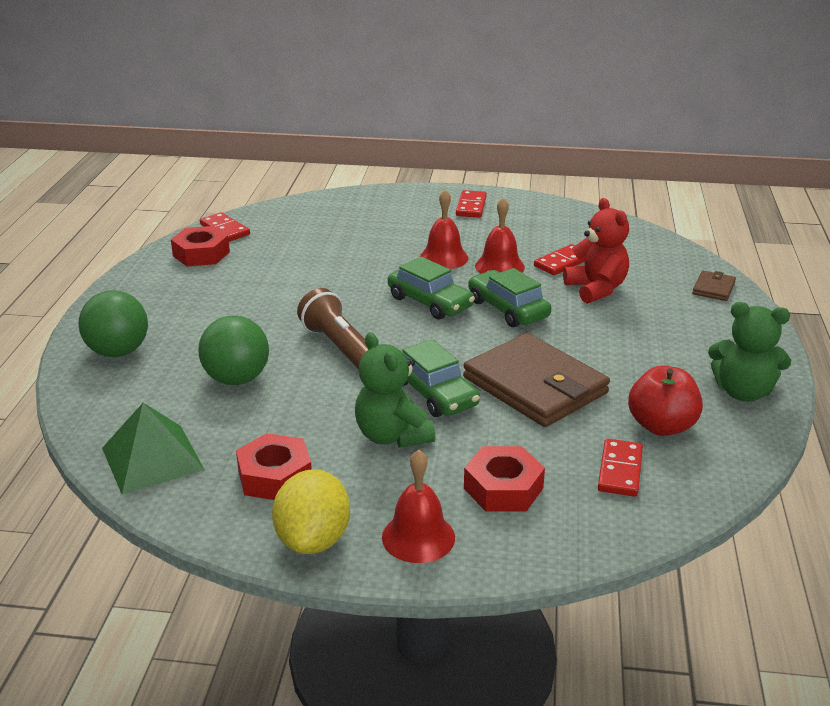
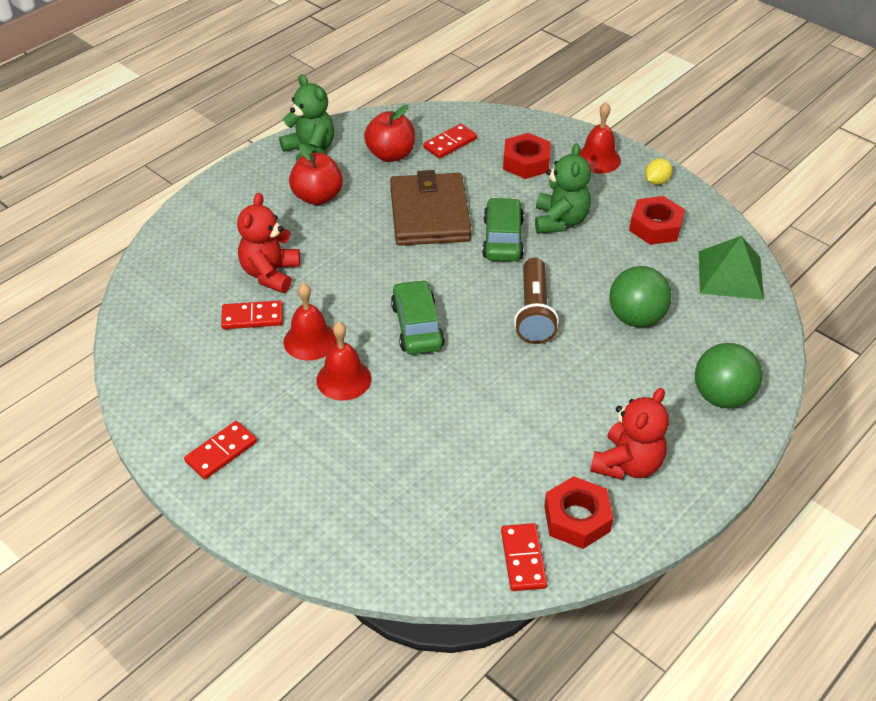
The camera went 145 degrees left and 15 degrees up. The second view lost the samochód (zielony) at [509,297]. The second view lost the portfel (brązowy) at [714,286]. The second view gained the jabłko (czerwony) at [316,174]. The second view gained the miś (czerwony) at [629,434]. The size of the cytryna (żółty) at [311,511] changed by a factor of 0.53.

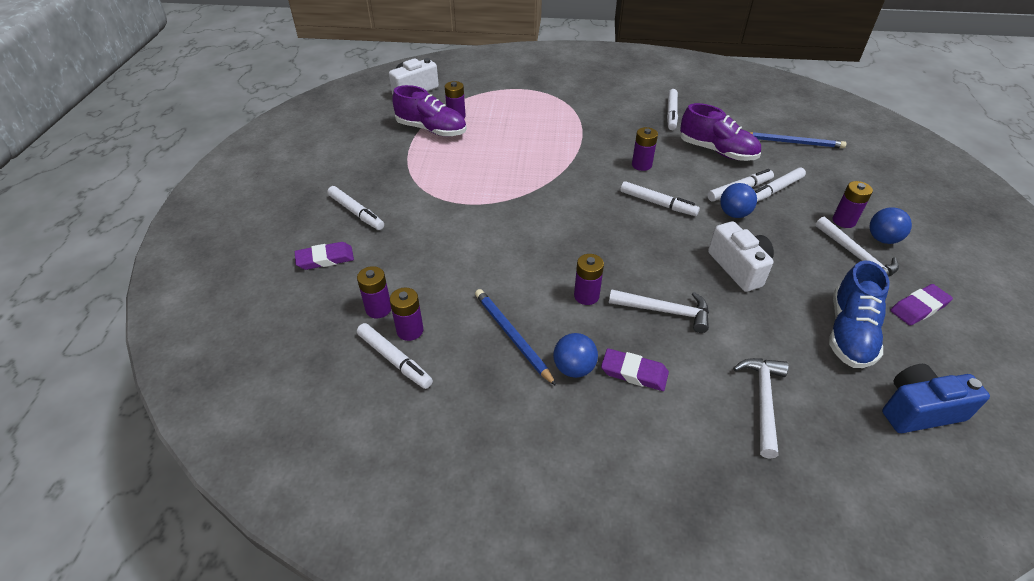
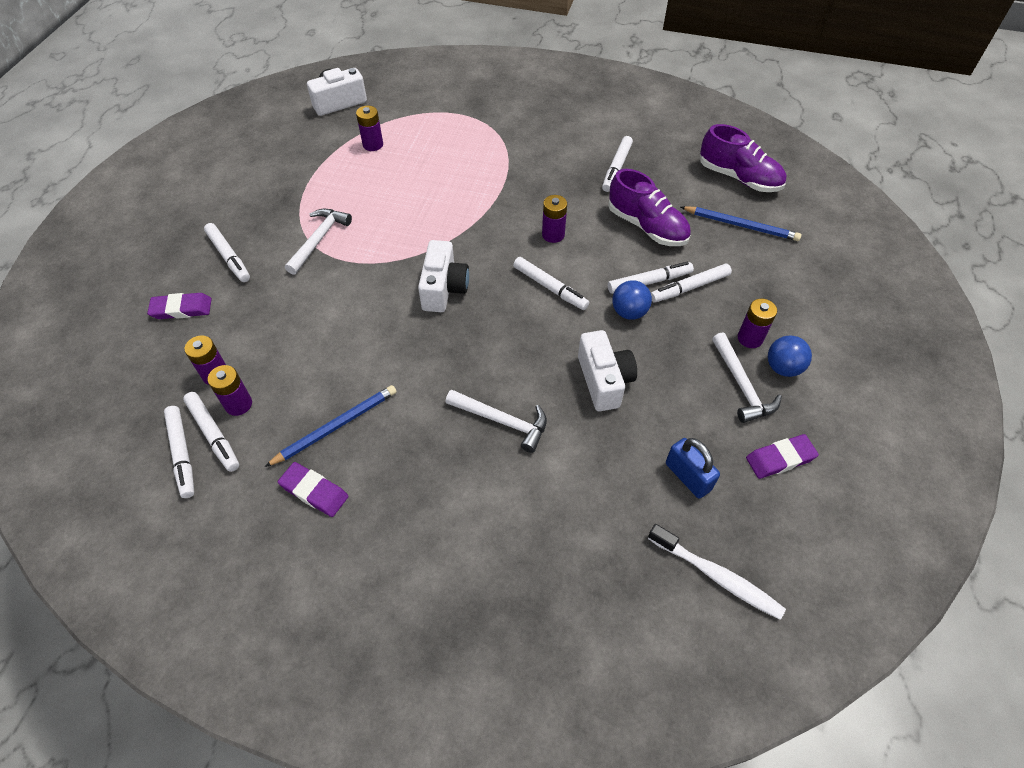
The camera went 10 degrees right and 10 degrees up. The second view lost the piłka (niebieski) at [575,355]. The second view lost the bateria (fioletowy) at [589,279]. The second view gained the flamaster (biały) at [179,452]. The second view gained the aparat fotograficzny (biały) at [443,276]. The but (fioletowy) ended up elsewhere, having gone from [429,111] to [743,158]. The gumka do mazania (fioletowy) ended up elsewhere, having gone from [635,369] to [313,489]. The młotek (biały) ended up elsewhere, having gone from [760,408] to [318,242]. Where the but (niebieski) stood at [859,314], the kłódka (niebieski) came to stand at [693,468]. Where the aparat fotograficzny (niebieski) stood at [936,398], the szczoteczka do zębów (biały) came to stand at [717,572]. The ołówek (niebieski) at [515,337] ended up facing another way, 75 degrees clockwise from before.

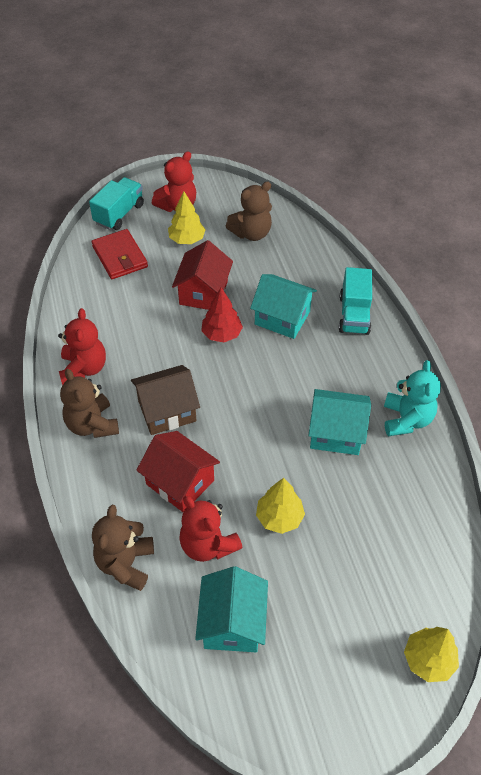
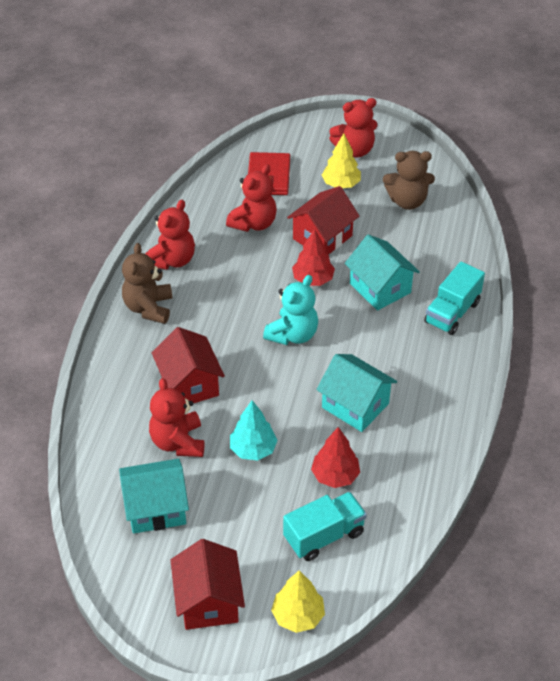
The camera went 30 degrees right and 5 degrees down. The second view lost the miś (brązowy) at [123,548]. The second view lost the domek (brązowy) at [165,400]. The second view gained the domek (czerwony) at [208,584]. The second view gained the miś (czerwony) at [251,198]. The second view gained the drzewko (czerwony) at [335,457]. The ciężarówka (turkusowy) ended up elsewhere, having gone from [116,203] to [325,526]. The miś (turkusowy) ended up elsewhere, having gone from [412,398] to [290,310]. What was the drzewko (żółty) at [280,506] turned into the drzewko (turkusowy) at [254,430]. The domek (turkusowy) at [231,609] ended up facing another way, 45 degrees clockwise from before.

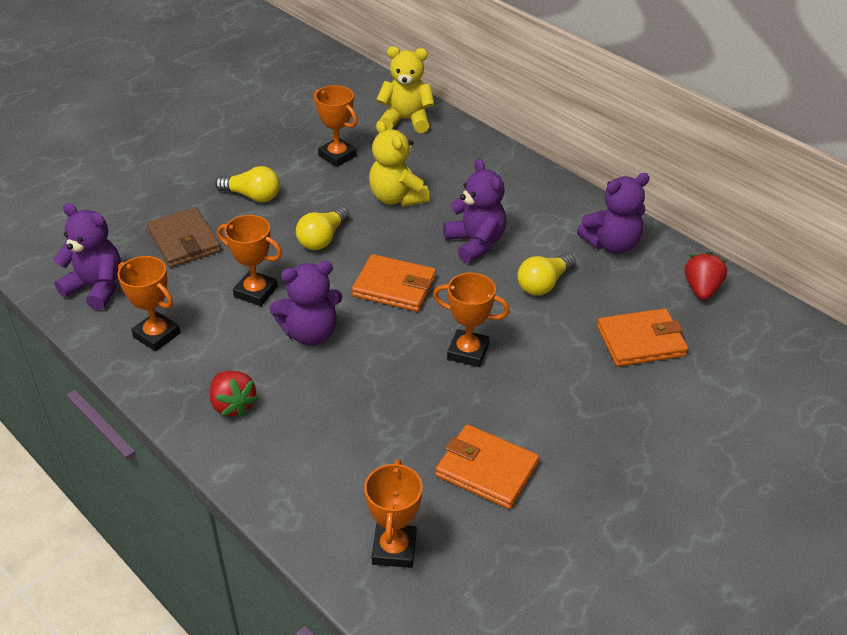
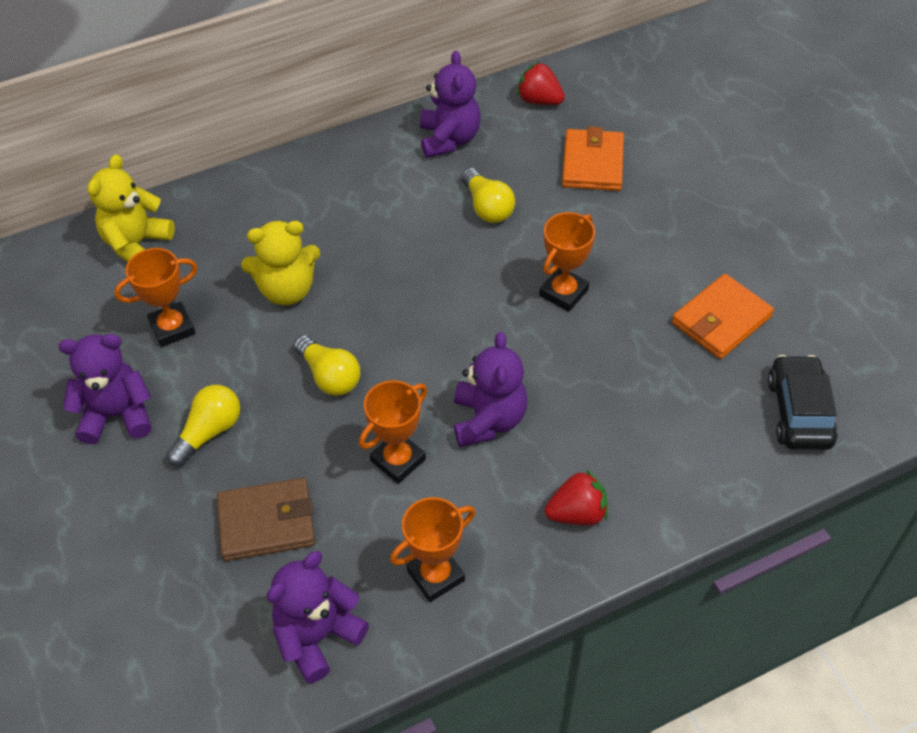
The camera went 70 degrees left and 10 degrees up. The second view lost the portfel (pomarańczowy) at [394,283]. The miś (fioletowy) ended up elsewhere, having gone from [474,210] to [105,389]. Where the puchar (pomarańczowy) stood at [393,513], the samochód (czarny) came to stand at [803,402].

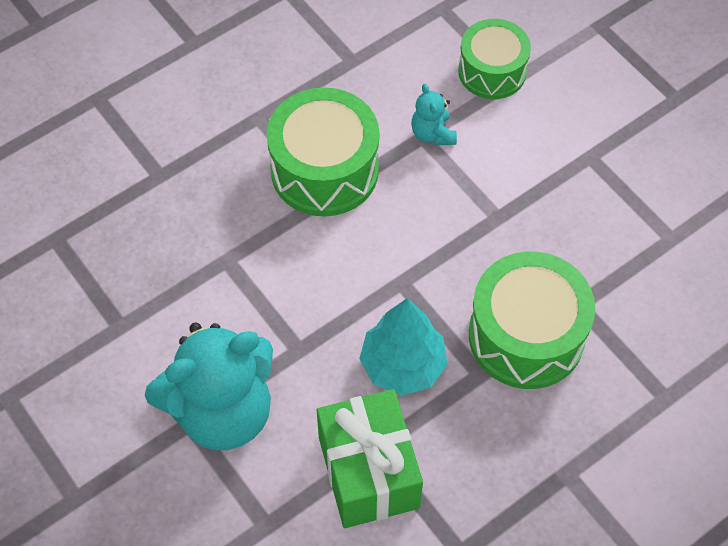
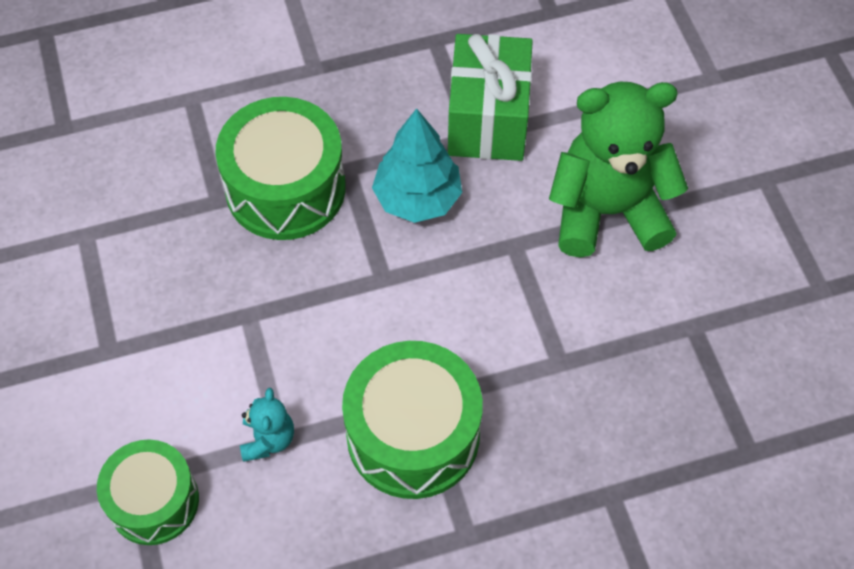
The camera went 160 degrees left and 0 degrees up. What was the miś (turkusowy) at [209,386] turned into the miś (zielony) at [618,170].

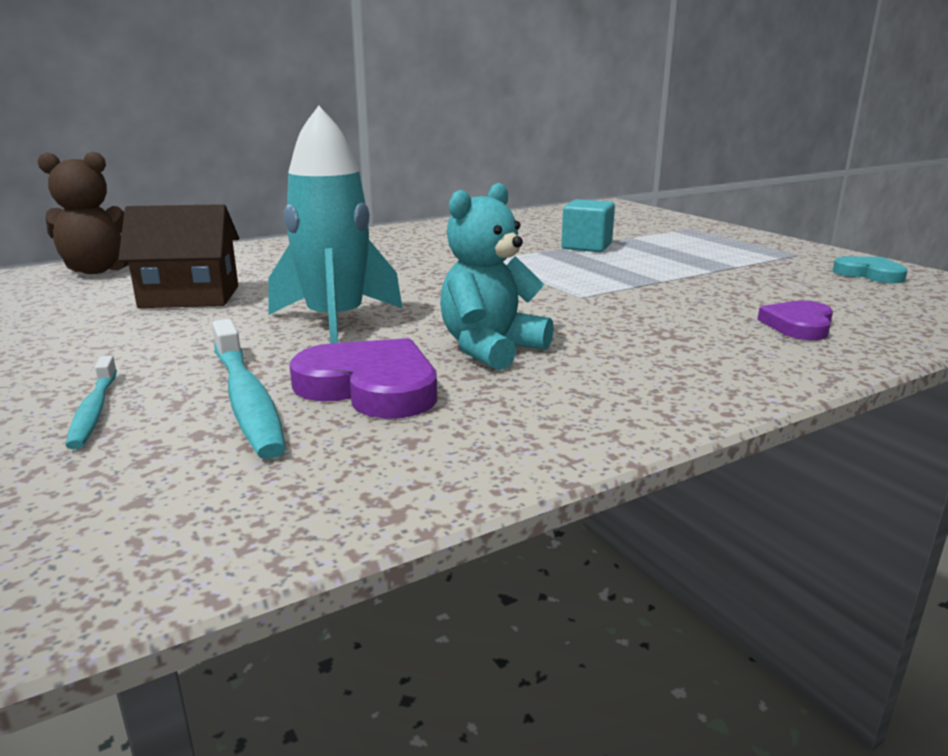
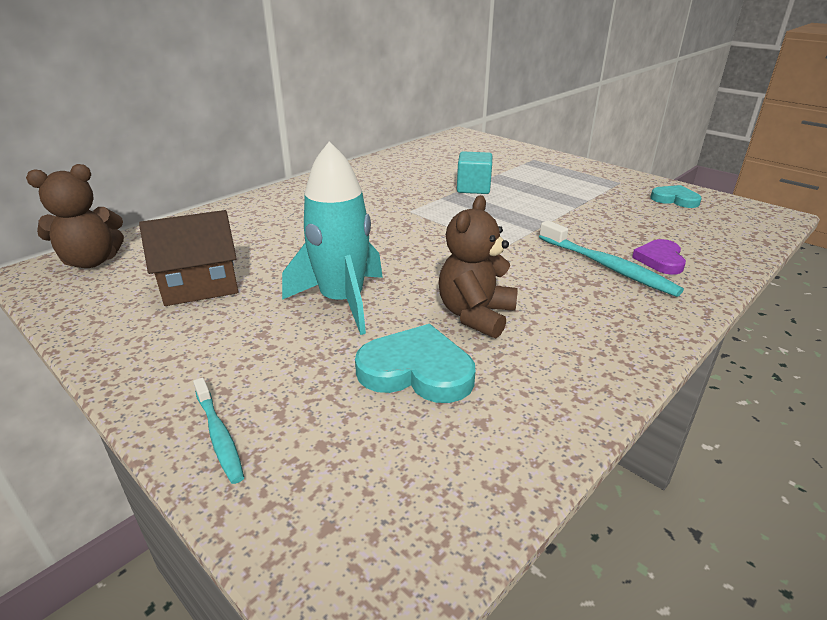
The camera went 15 degrees left and 10 degrees up. The szczoteczka do zębów (turkusowy) ended up elsewhere, having gone from [249,389] to [611,258]. What was the serce (fioletowy) at [363,378] turned into the serce (turkusowy) at [415,363]. What was the miś (turkusowy) at [497,276] turned into the miś (brązowy) at [478,266].

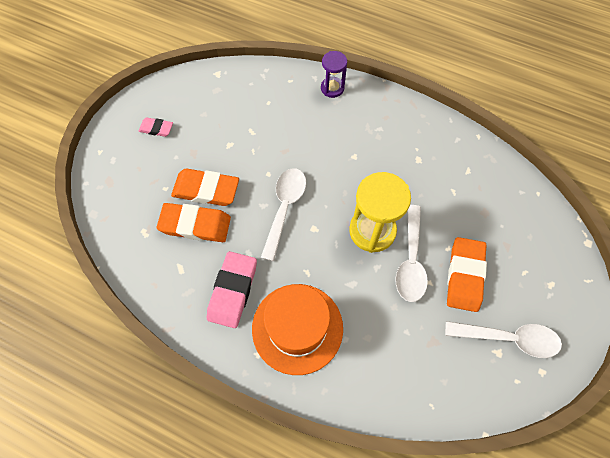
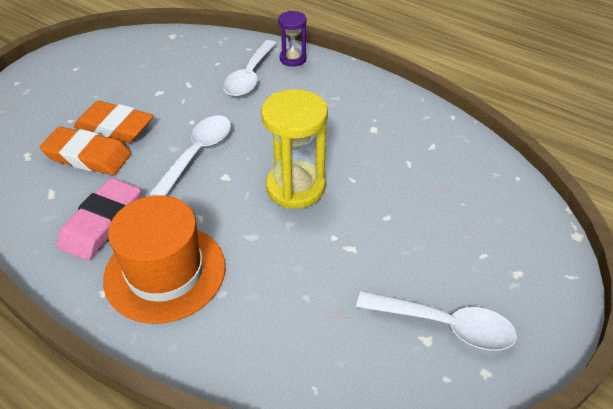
The camera went 10 degrees right and 20 degrees down. The second view lost the gumka do mazania (różowy) at [156,127]. The second view lost the gumka do mazania (pomarańczowy) at [467,274]. The łyżka (biały) ended up elsewhere, having gone from [411,253] to [250,68].

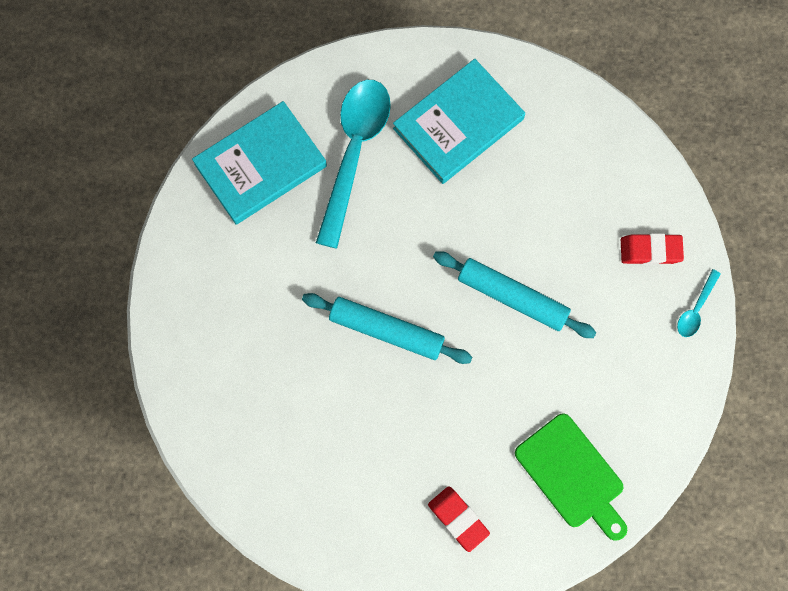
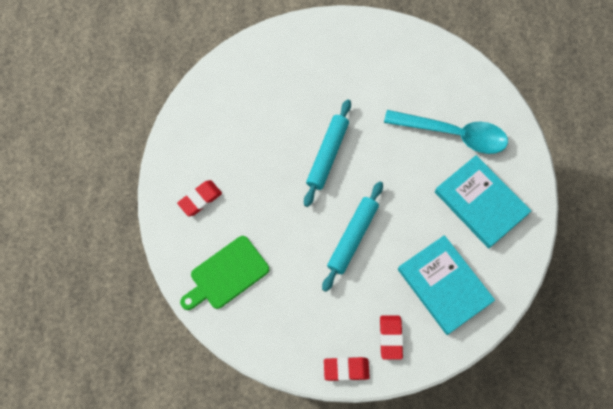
The camera went 90 degrees right and 5 degrees down. The książka (turkusowy) ended up elsewhere, having gone from [259,162] to [446,285]. Where the łyżka (turkusowy) stood at [699,303], the gumka do mazania (czerwony) came to stand at [347,369].

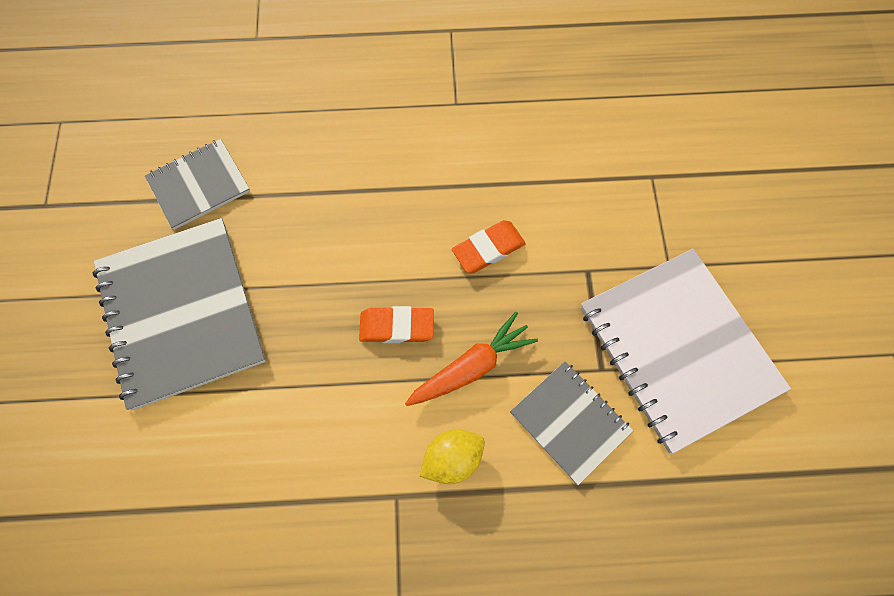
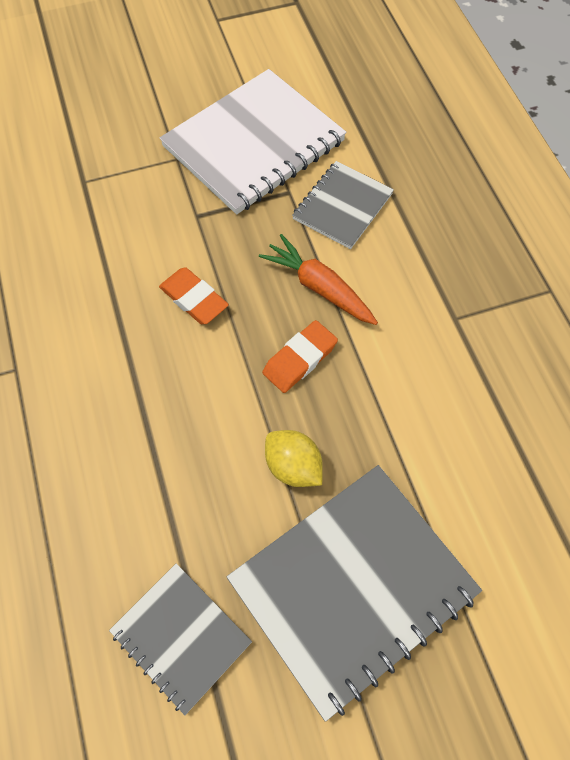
The camera went 105 degrees left and 5 degrees down. The cytryna (żółty) ended up elsewhere, having gone from [452,456] to [294,458]. The gumka do mazania (pomarańczowy) at [396,324] ended up facing another way, 60 degrees clockwise from before.

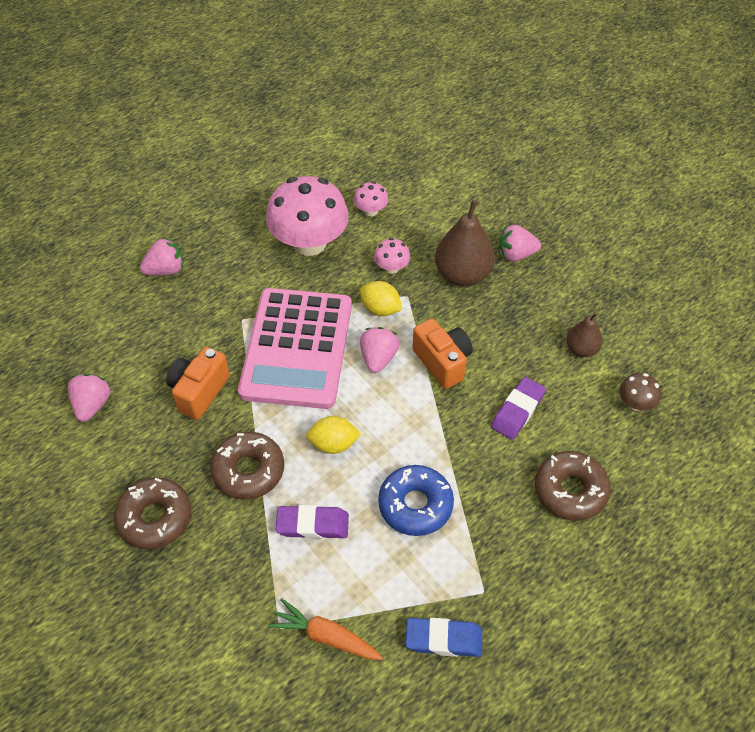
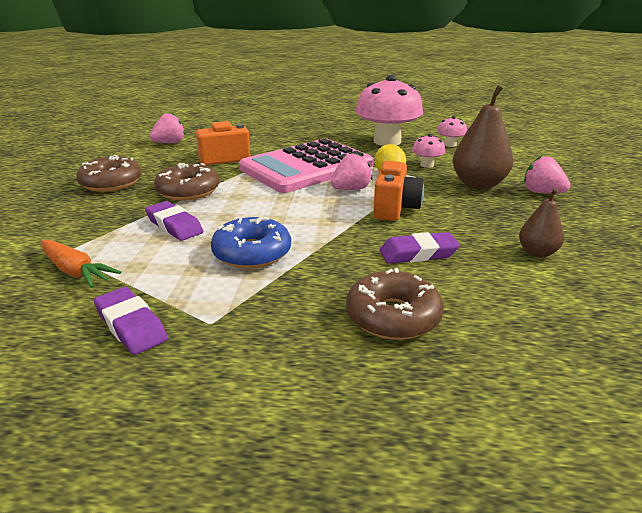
The camera went 45 degrees right and 25 degrees down. The second view lost the truskawka (różowy) at [161,256]. The second view lost the cytryna (żółty) at [333,435]. The second view lost the grzyb (brązowy) at [640,392]. What was the gumka do mazania (niebieski) at [443,637] turned into the gumka do mazania (fioletowy) at [131,321]. The marchewka (pomarańczowy) at [325,629] ended up facing another way, 150 degrees clockwise from before.

